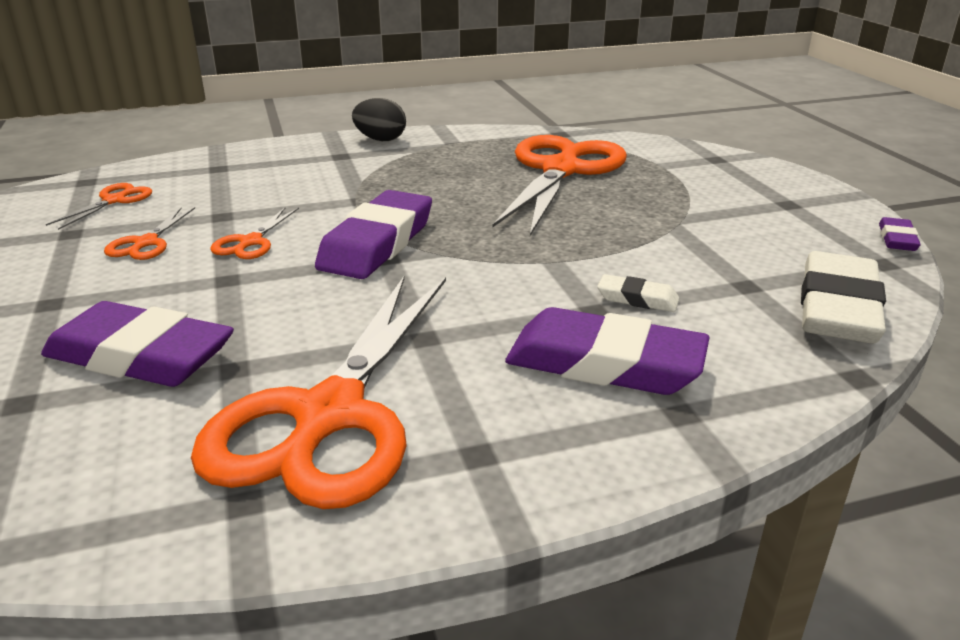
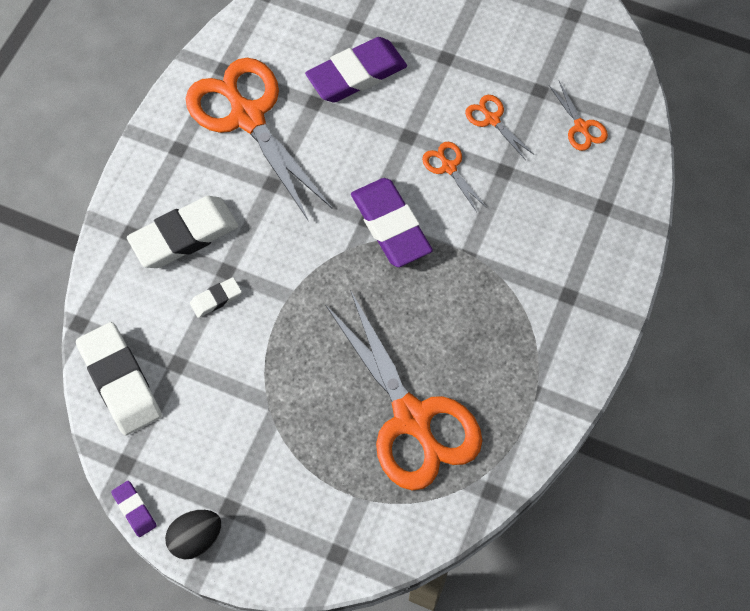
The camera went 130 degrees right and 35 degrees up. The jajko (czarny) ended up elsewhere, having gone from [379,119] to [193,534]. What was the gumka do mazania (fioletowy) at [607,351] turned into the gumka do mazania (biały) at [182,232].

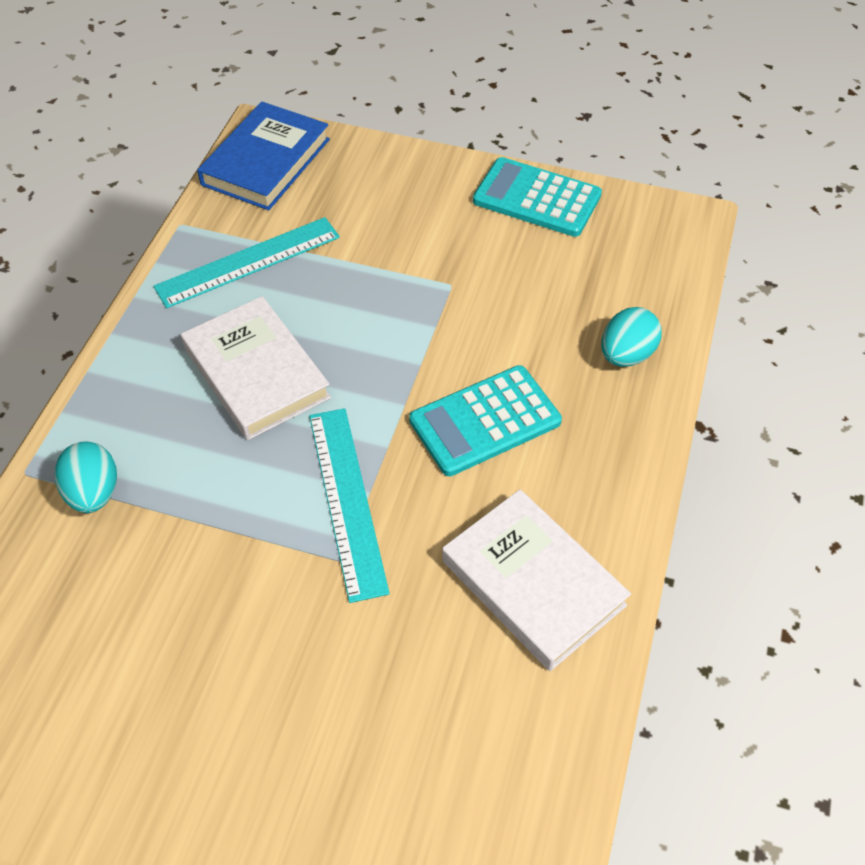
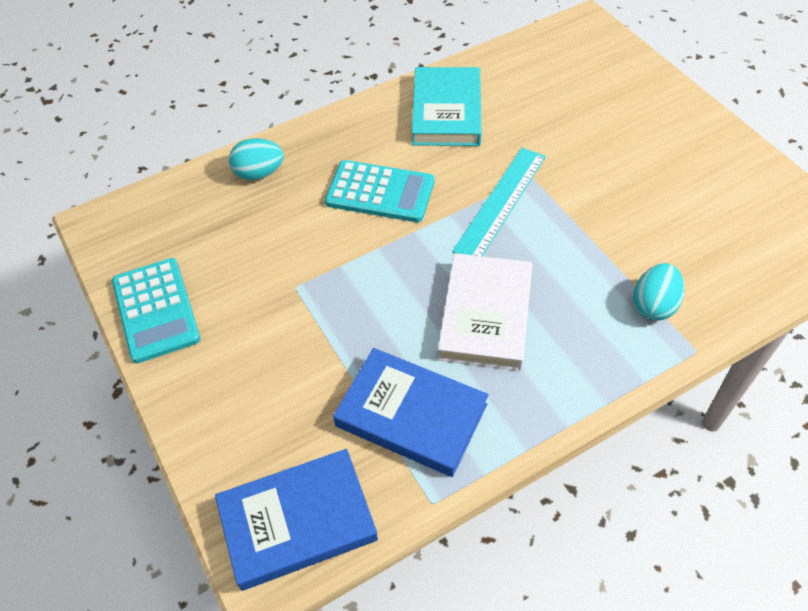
The camera went 135 degrees left and 0 degrees up. Where the linijka (turkusowy) stood at [246,262], the książka (niebieski) came to stand at [411,412]. What was the książka (biały) at [536,580] turned into the książka (turkusowy) at [446,106].

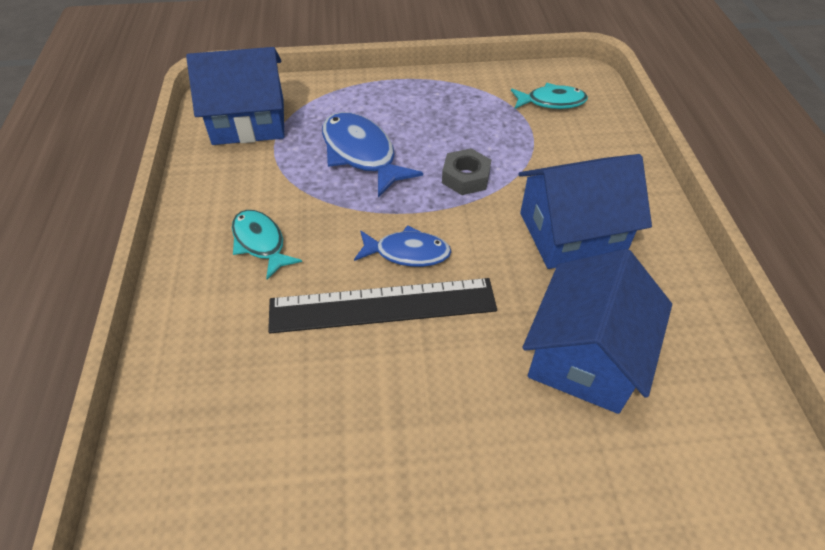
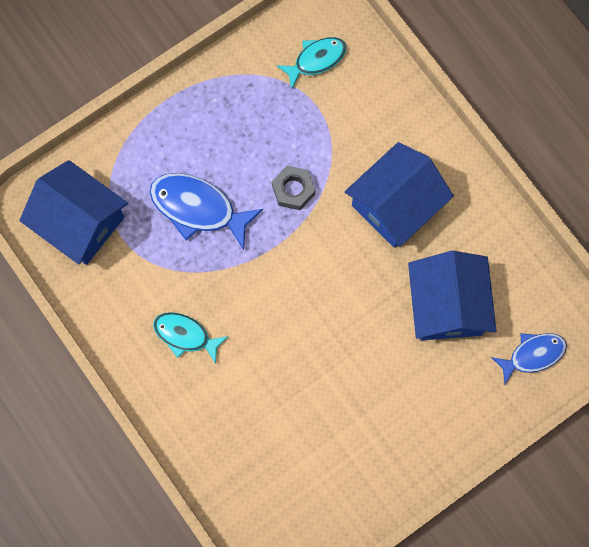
The camera went 30 degrees left and 25 degrees up. The second view lost the linijka (czarny) at [382,305]. The ryba (niebieski) ended up elsewhere, having gone from [402,246] to [529,358]. The domek (niebieski) at [235,96] ended up facing another way, 75 degrees clockwise from before.

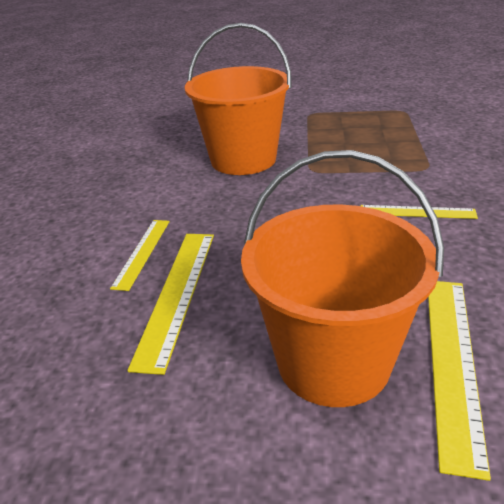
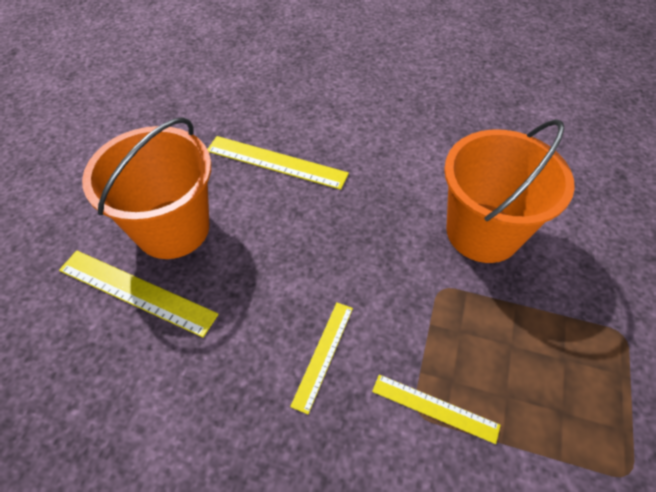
The camera went 100 degrees right and 20 degrees up. The linijka (żółty) ended up elsewhere, having gone from [140,255] to [436,409].

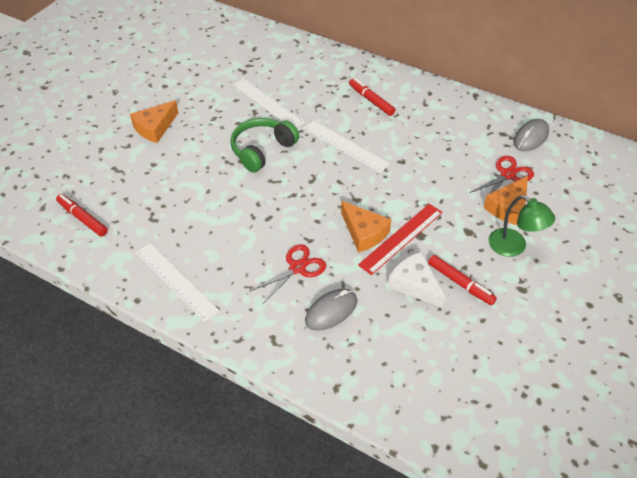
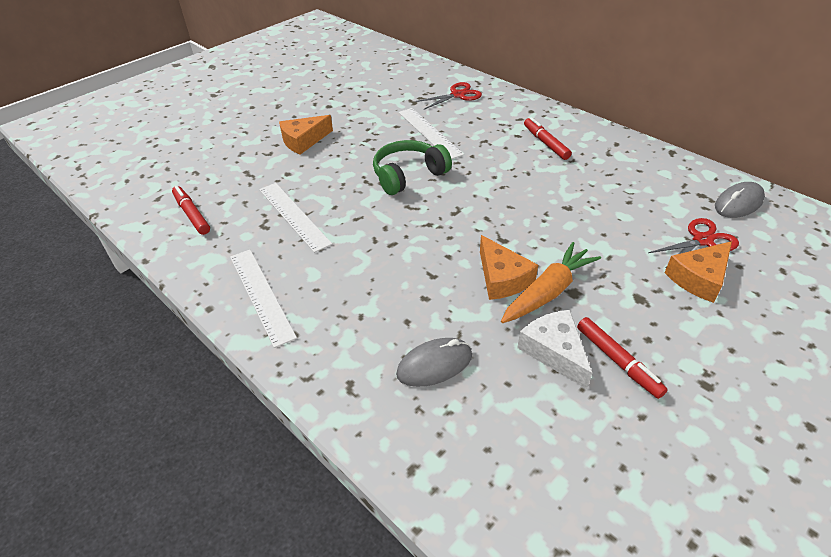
The camera went 15 degrees right and 5 degrees down. The second view lost the lampka (zielony) at [522,226]. The nożyczki (czerwony) ended up elsewhere, having gone from [287,274] to [448,95]. The linijka (biały) ended up elsewhere, having gone from [346,146] to [295,218]. Where the linijka (czerwony) stood at [400,239], the marchewka (pomarańczowy) came to stand at [551,282].

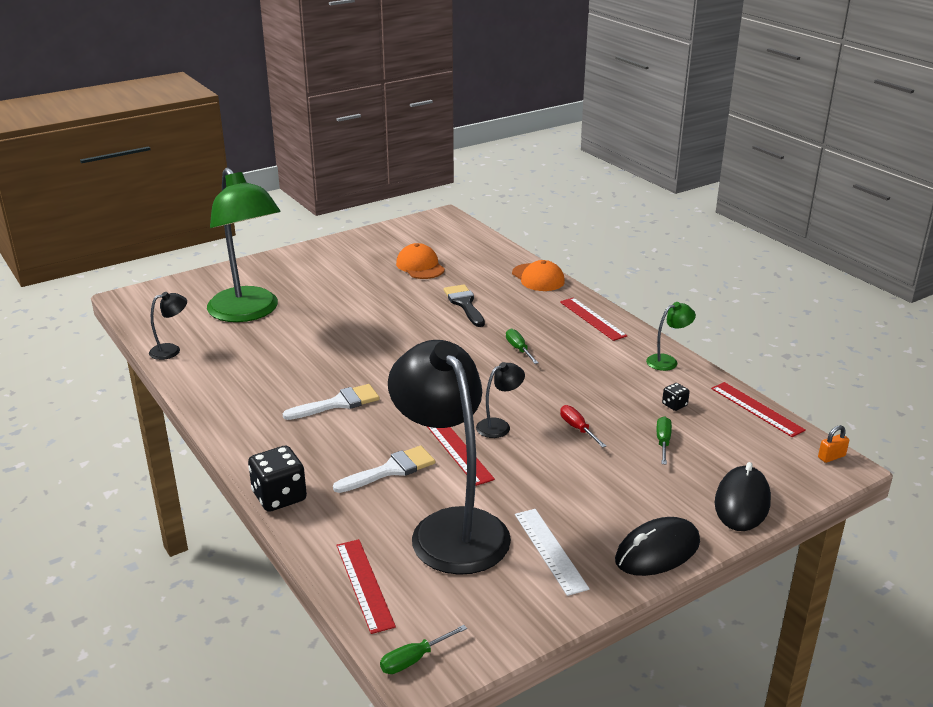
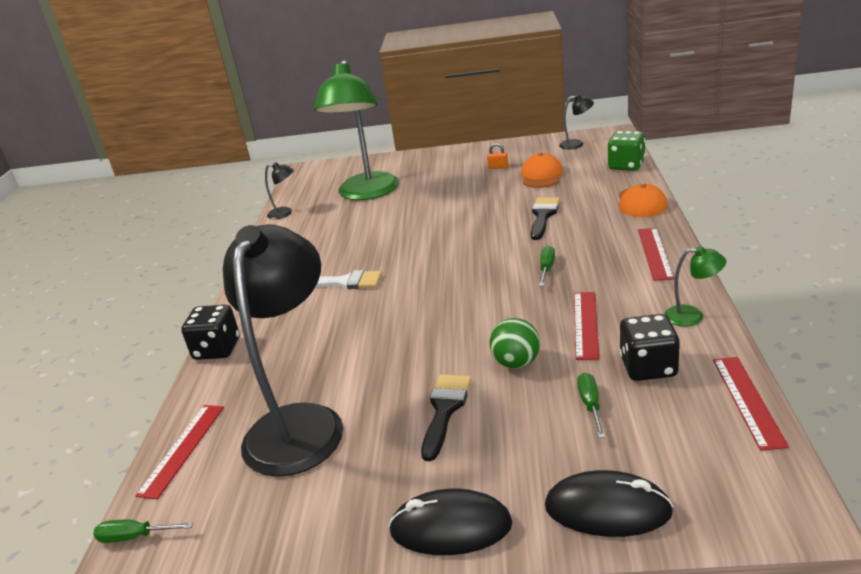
The camera went 40 degrees right and 0 degrees up. The second view lost the pędzel (biały) at [384,469]. The second view lost the linijka (biały) at [552,552]. The second view gained the pędzel (czarny) at [446,417]. The second view gained the kostka do gry (zielony) at [626,151]. The linijka (czerwony) ended up elsewhere, having gone from [461,456] to [586,326]. The lampka (czarny) ended up elsewhere, having gone from [500,400] to [576,121]. The kłódka (pomarańczowy) ended up elsewhere, having gone from [833,444] to [497,156]. Where the śrubokręt (czerwony) stood at [583,426], the piłka (zielony) came to stand at [514,343]. The śrubokręt (zielony) at [664,440] ended up facing another way, 45 degrees counterclockwise from before. The myszka (czarny) at [743,496] ended up facing another way, 45 degrees clockwise from before. The size of the kostka do gry (czarny) at [676,397] changed by a factor of 2.01.

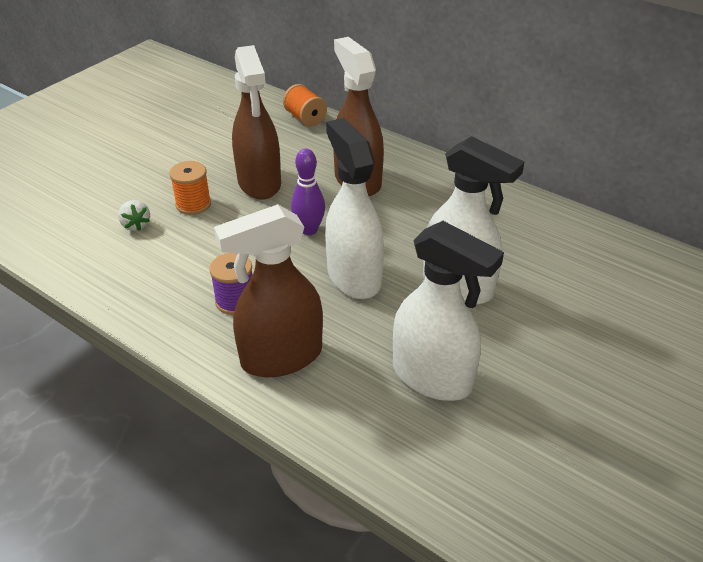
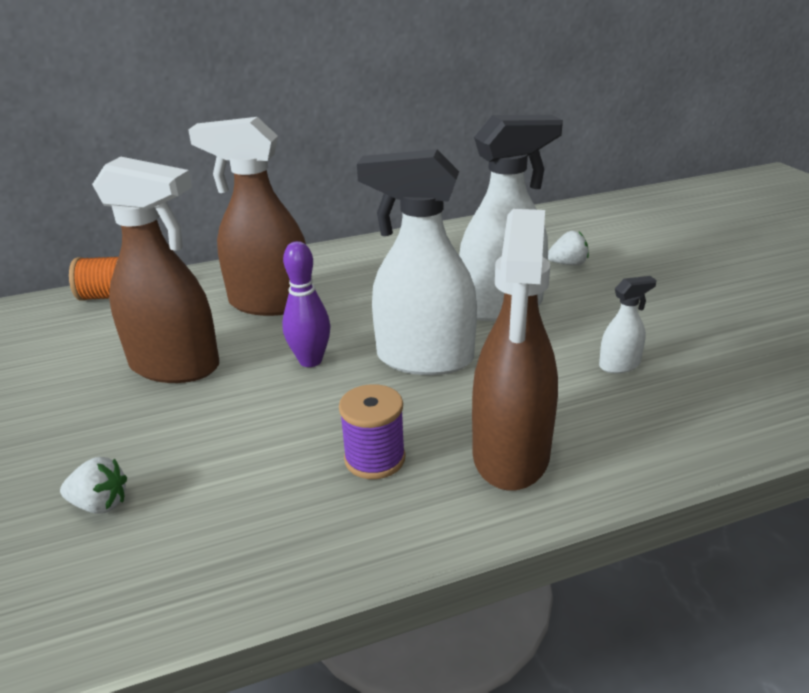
The camera went 55 degrees left and 10 degrees down. The second view lost the szpulka (pomarańczowy) at [190,188]. The second view gained the truskawka (biały) at [568,248]. The size of the spryskiwacz (biały) at [448,311] changed by a factor of 0.44.

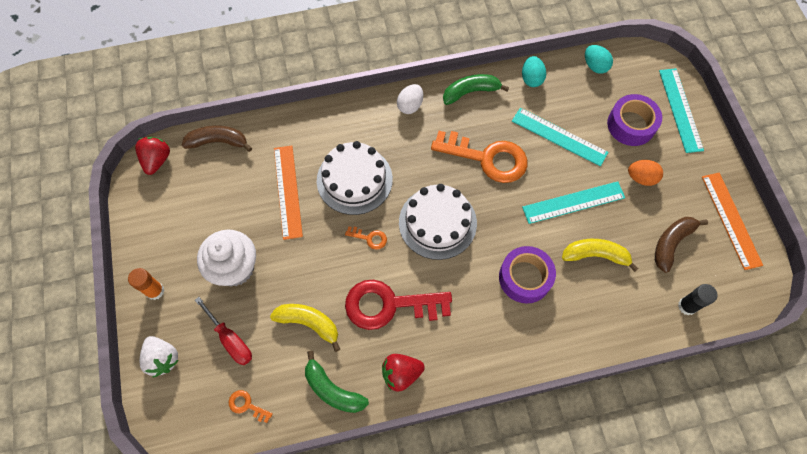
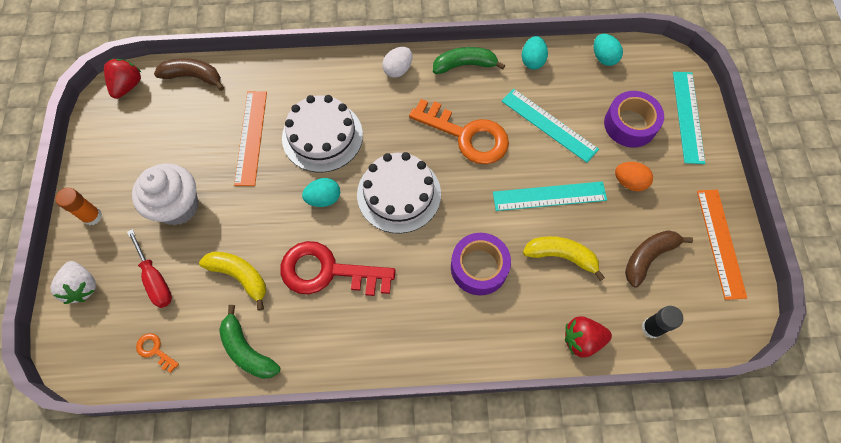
The camera went 10 degrees right and 0 degrees up. The truskawka (czerwony) ended up elsewhere, having gone from [403,373] to [588,337]. Where the klucz (pomarańczowy) stood at [366,238], the jajko (turkusowy) came to stand at [321,192].

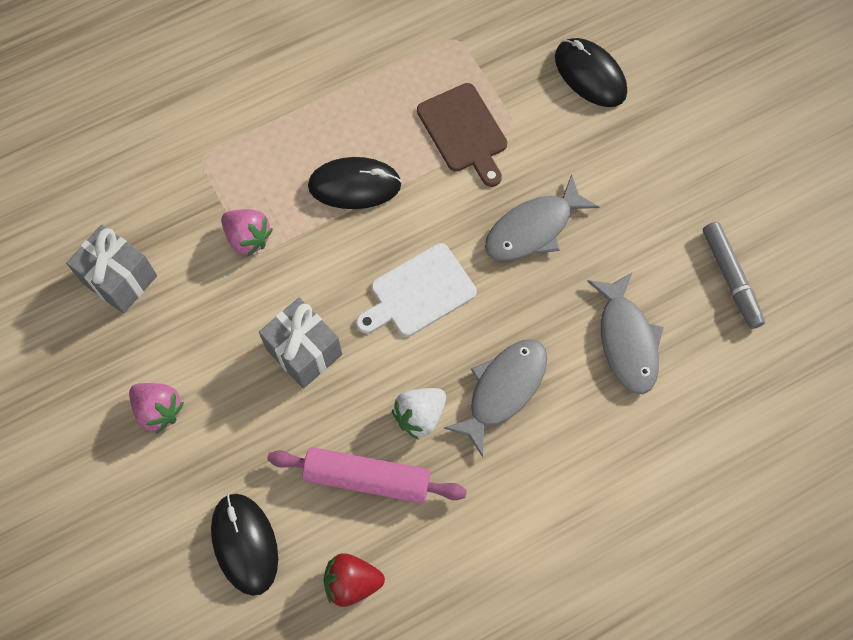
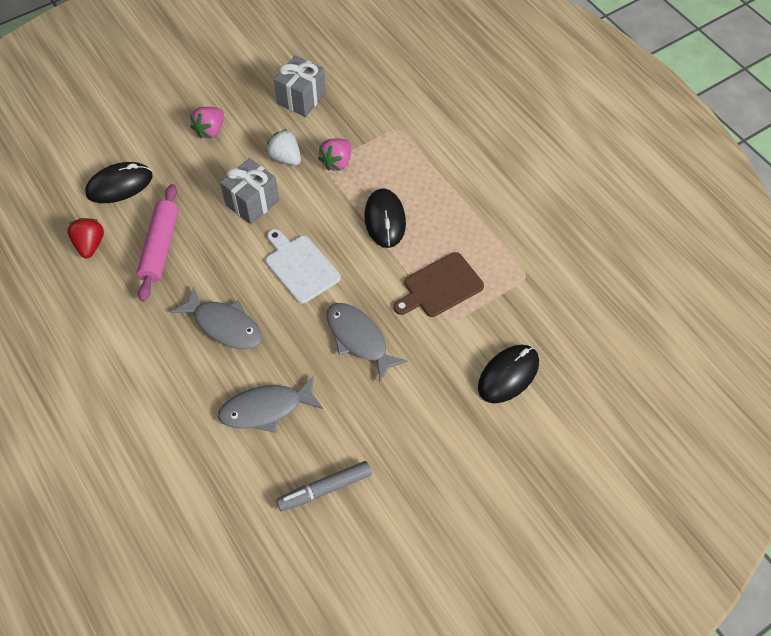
The camera went 85 degrees right and 10 degrees down. The truskawka (biały) ended up elsewhere, having gone from [419,414] to [283,147].

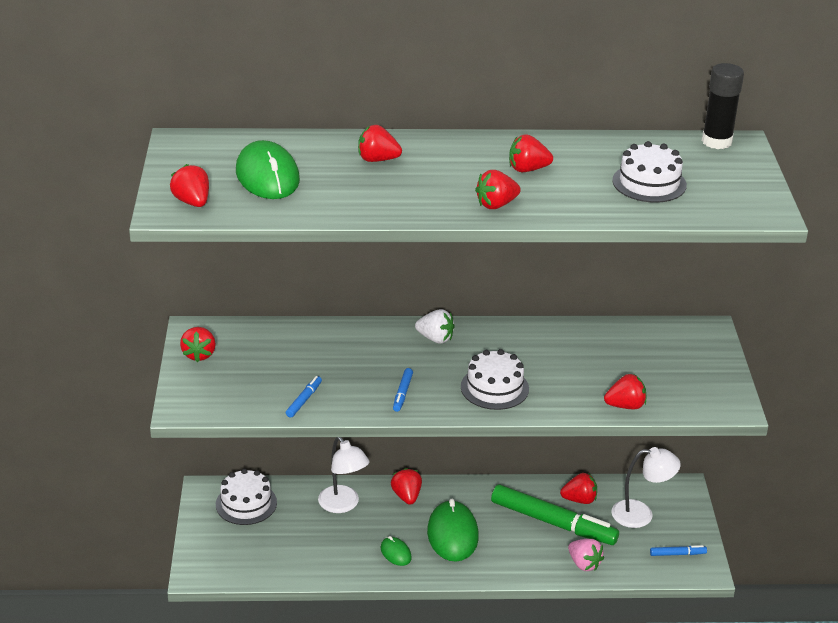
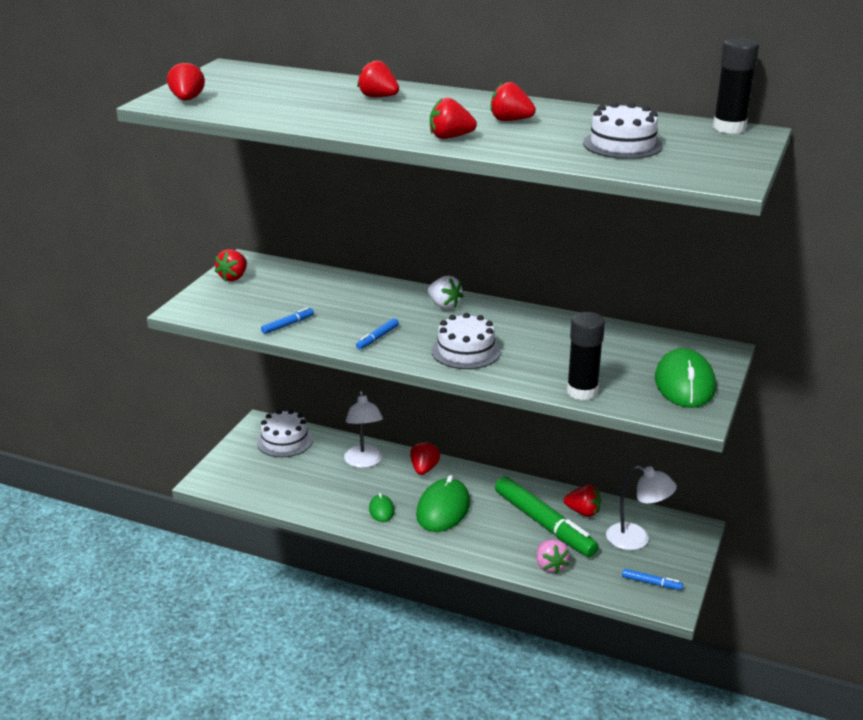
The camera went 25 degrees right and 5 degrees down. The myszka (zielony) ended up elsewhere, having gone from [268,169] to [685,378]. Where the truskawka (czerwony) stood at [625,392], the klej w sztyfcie (czarny) came to stand at [586,356].

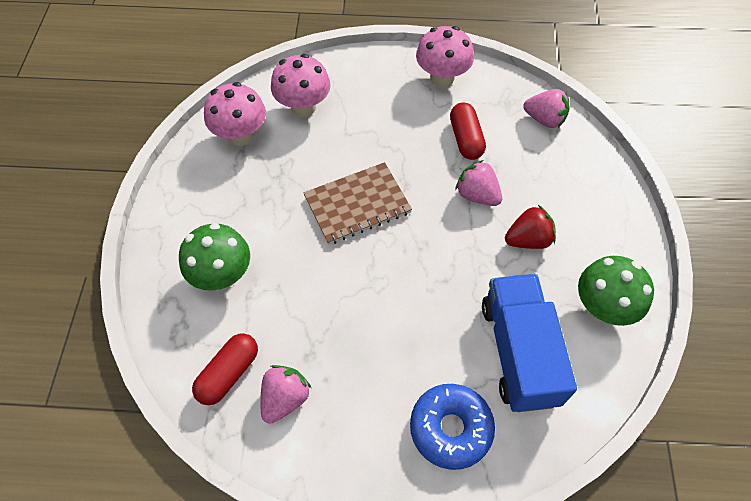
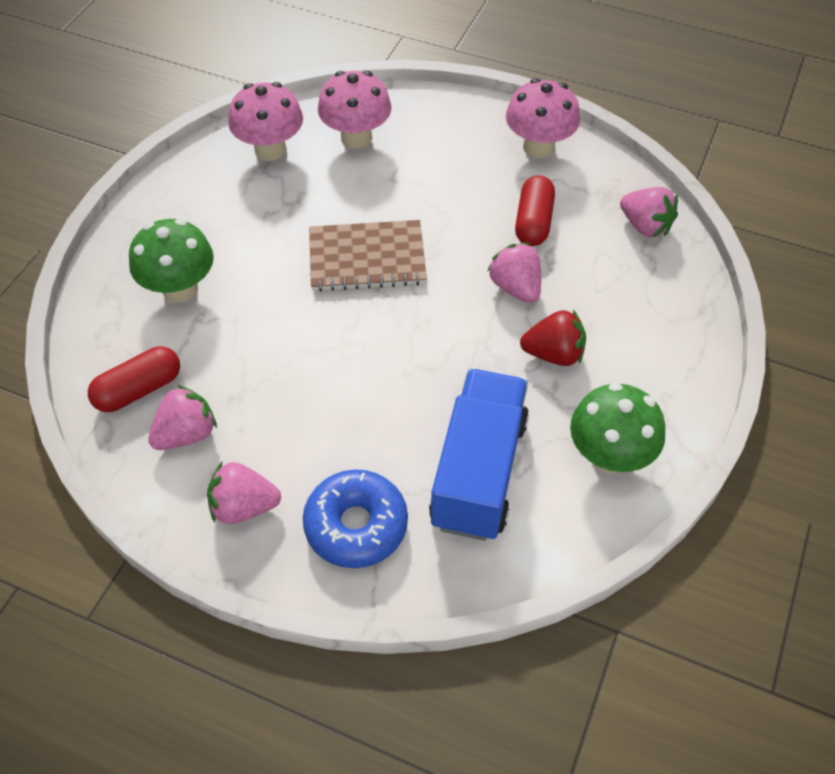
The camera went 20 degrees right and 5 degrees down. The second view gained the truskawka (różowy) at [244,493].

